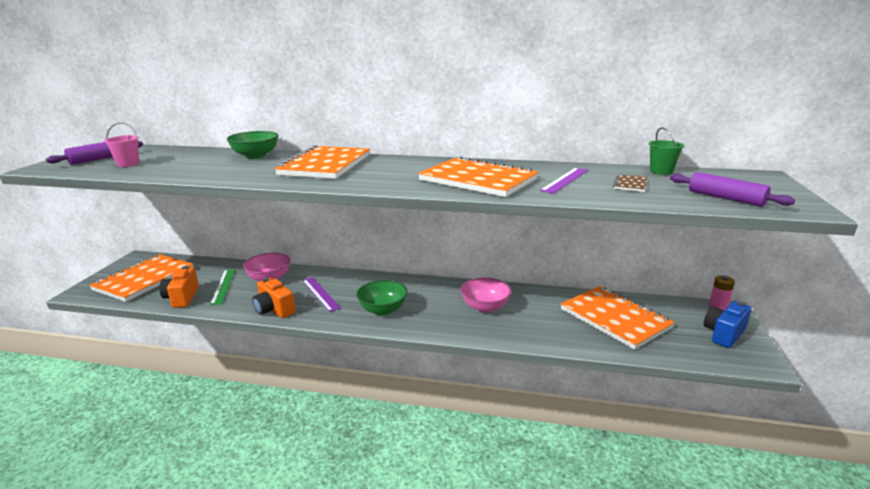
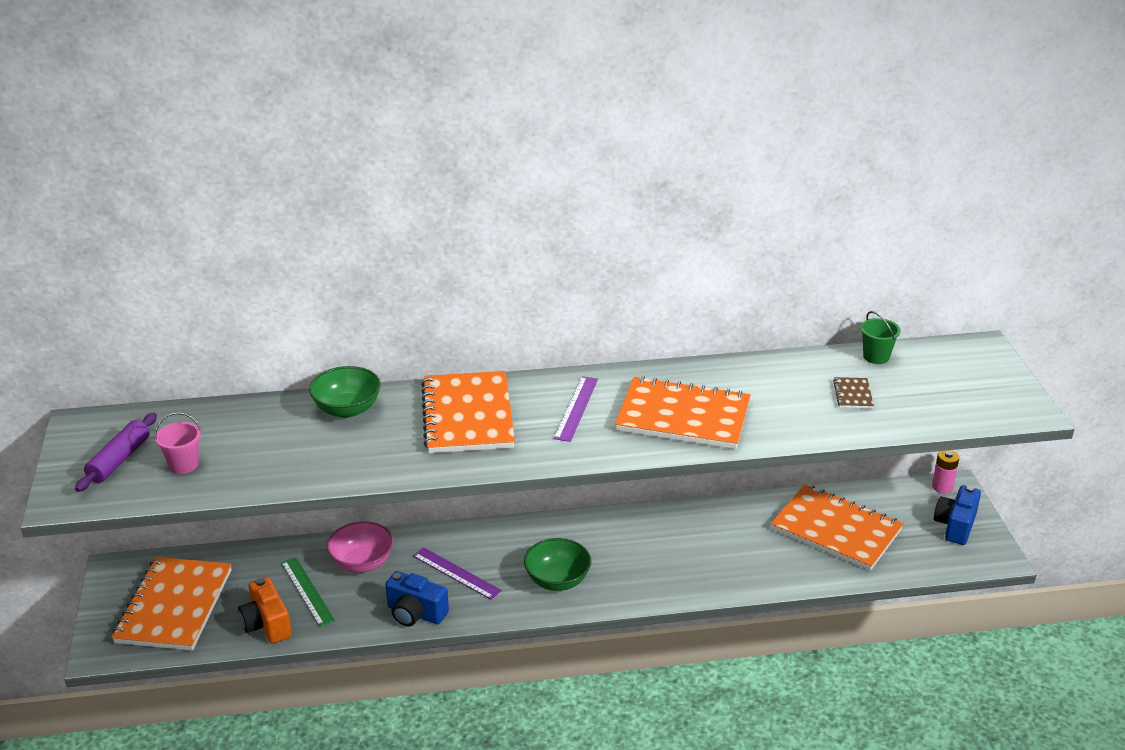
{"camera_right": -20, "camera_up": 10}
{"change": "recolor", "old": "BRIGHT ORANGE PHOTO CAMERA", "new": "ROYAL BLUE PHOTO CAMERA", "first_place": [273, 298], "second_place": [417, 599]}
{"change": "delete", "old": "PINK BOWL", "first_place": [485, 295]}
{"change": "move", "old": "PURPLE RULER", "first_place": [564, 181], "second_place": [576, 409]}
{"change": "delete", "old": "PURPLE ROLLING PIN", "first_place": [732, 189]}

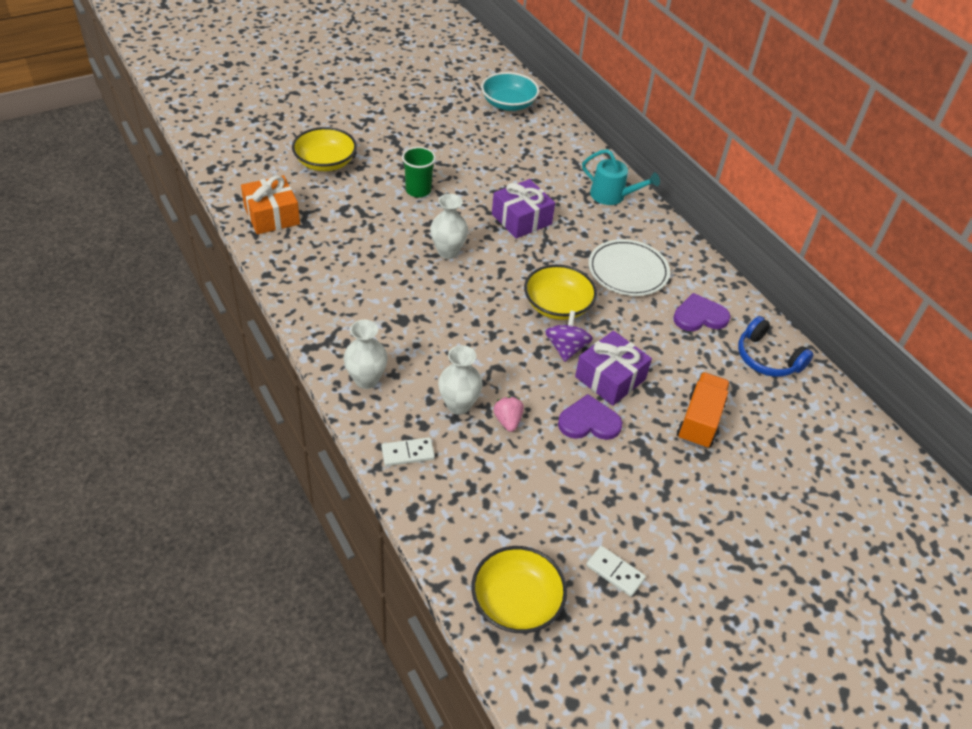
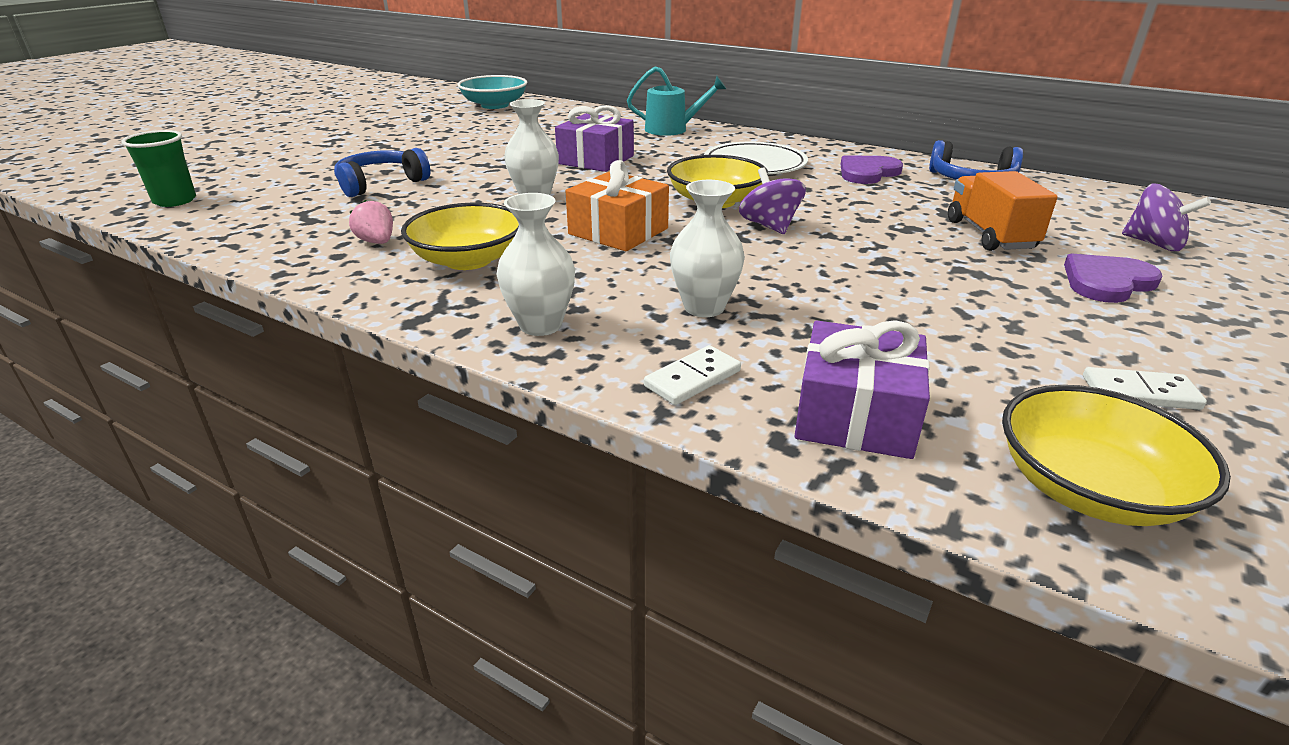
{"camera_right": -25, "camera_up": -15}
{"change": "move", "old": "BRIGHT ORANGE GIFT", "first_place": [270, 204], "second_place": [617, 205]}
{"change": "move", "old": "YELLOW BOWL", "first_place": [324, 149], "second_place": [460, 236]}
{"change": "move", "old": "GREEN BEAKER", "first_place": [419, 172], "second_place": [159, 168]}
{"change": "move", "old": "PINK BERRY", "first_place": [508, 414], "second_place": [371, 222]}
{"change": "move", "old": "PURPLE HEART", "first_place": [590, 417], "second_place": [1113, 278]}
{"change": "move", "old": "PURPLE GIFT", "first_place": [613, 368], "second_place": [862, 389]}
{"change": "insert", "new": "ROYAL BLUE OVER-EAR HEADPHONES", "second_place": [382, 172]}
{"change": "insert", "new": "PURPLE SPINNING TOP", "second_place": [1166, 217]}

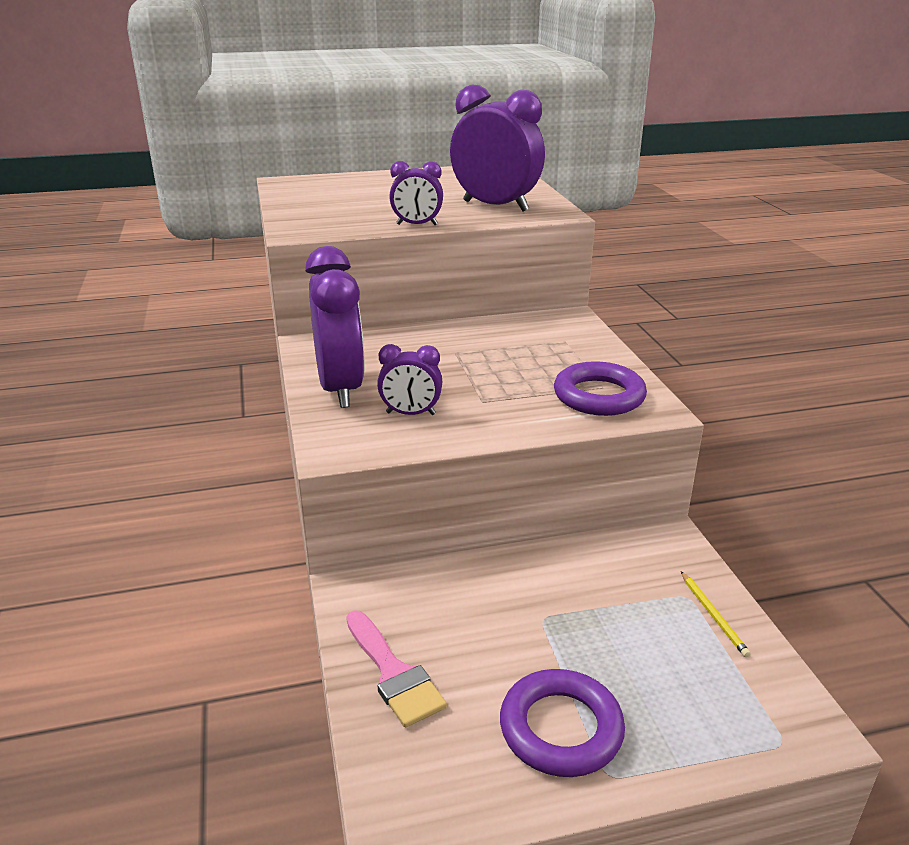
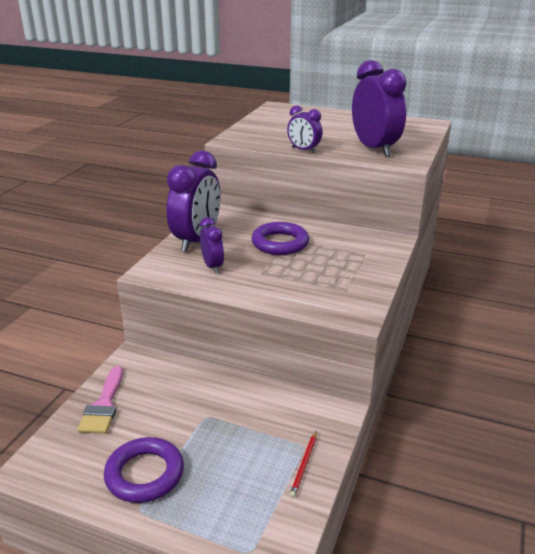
{"camera_right": 35, "camera_up": 0}
{"change": "rotate", "old": "PURPLE ALARM CLOCK", "first_place": [409, 379], "second_place": [212, 245], "degrees": -150}
{"change": "move", "old": "PURPLE HOOP", "first_place": [600, 388], "second_place": [280, 238]}
{"change": "recolor", "old": "YELLOW PENCIL", "new": "RED PENCIL", "first_place": [716, 614], "second_place": [303, 464]}

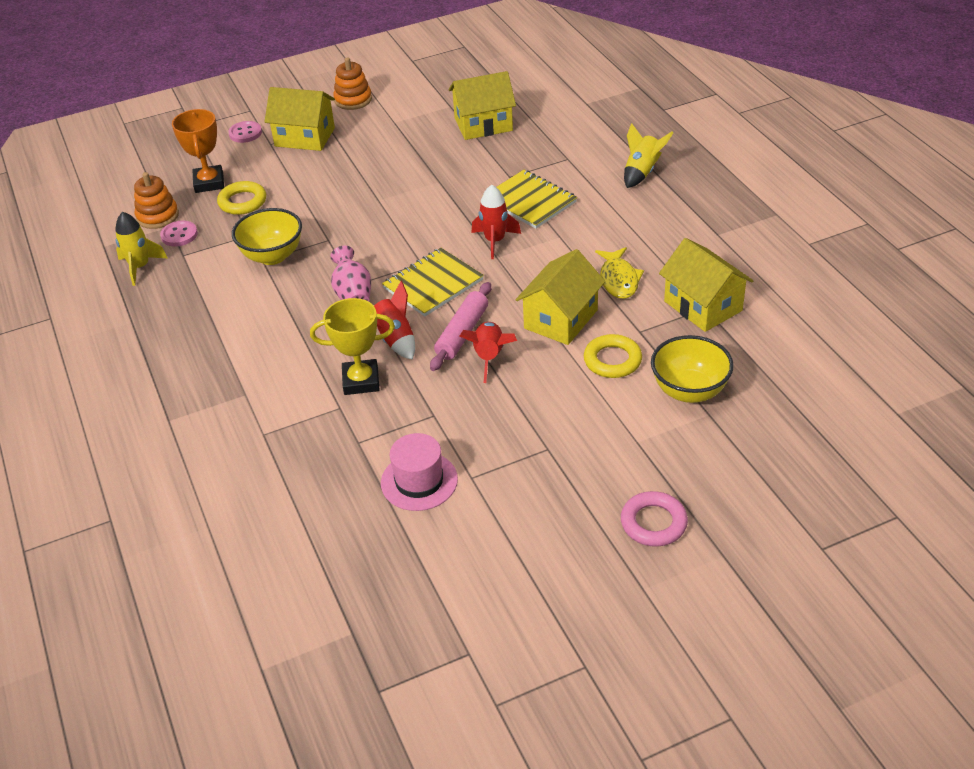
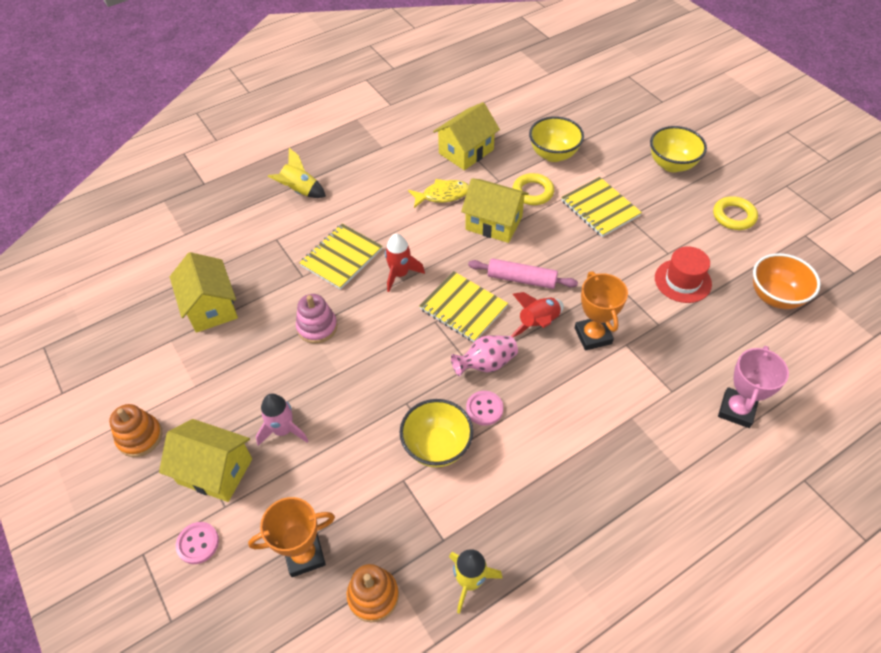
{"camera_right": -100, "camera_up": 10}
{"change": "move", "old": "PINK SEWING BUTTON", "first_place": [179, 234], "second_place": [484, 408]}
{"change": "move", "old": "YELLOW HOOP", "first_place": [241, 198], "second_place": [735, 213]}
{"change": "rotate", "old": "YELLOW HOUSE", "first_place": [300, 119], "second_place": [205, 460], "degrees": -75}
{"change": "recolor", "old": "YELLOW AWARD CUP", "new": "BRIGHT ORANGE AWARD CUP", "first_place": [352, 346], "second_place": [601, 311]}
{"change": "recolor", "old": "PINK TOP HAT", "new": "RED TOP HAT", "first_place": [419, 472], "second_place": [683, 274]}
{"change": "delete", "old": "RED SPACESHIP", "first_place": [488, 352]}
{"change": "replace", "old": "PINK HOOP", "new": "YELLOW BOWL", "first_place": [654, 519], "second_place": [678, 149]}
{"change": "insert", "new": "PINK SPACESHIP", "second_place": [282, 420]}
{"change": "insert", "new": "PINK STACKING RINGS", "second_place": [317, 319]}
{"change": "insert", "new": "YELLOW NOTEBOOK", "second_place": [601, 207]}
{"change": "insert", "new": "PINK AWARD CUP", "second_place": [753, 387]}
{"change": "insert", "new": "BRIGHT ORANGE BOWL", "second_place": [787, 281]}

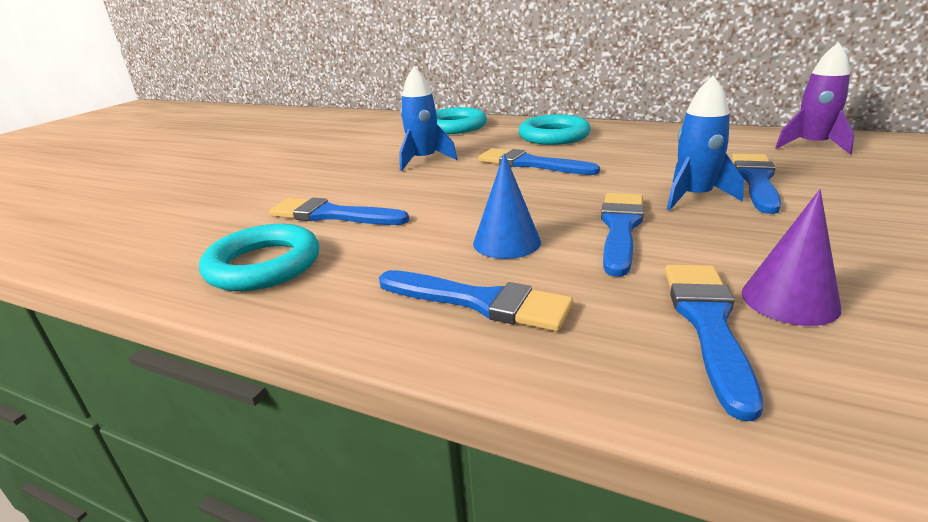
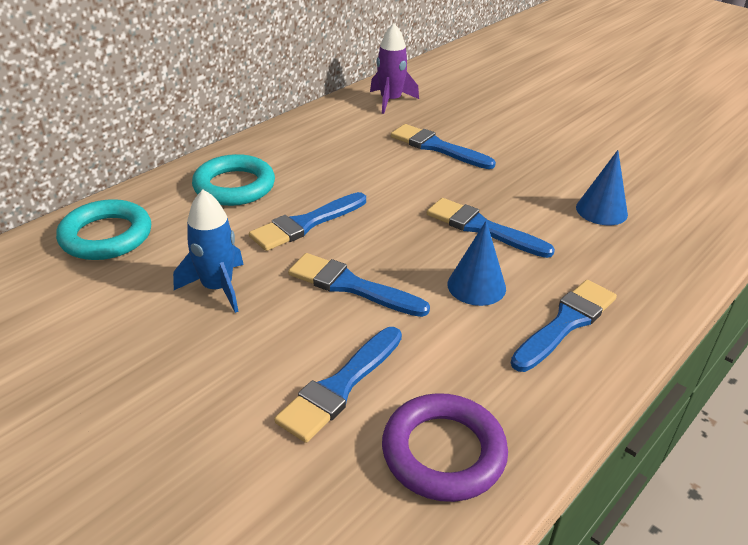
{"camera_right": -75, "camera_up": 10}
{"change": "recolor", "old": "TEAL HOOP", "new": "PURPLE HOOP", "first_place": [259, 257], "second_place": [445, 447]}
{"change": "move", "old": "ROYAL BLUE BRUSH", "first_place": [714, 343], "second_place": [359, 285]}
{"change": "delete", "old": "ROYAL BLUE SPACESHIP", "first_place": [705, 142]}
{"change": "recolor", "old": "PURPLE SOLID CONE", "new": "ROYAL BLUE SOLID CONE", "first_place": [791, 257], "second_place": [602, 187]}

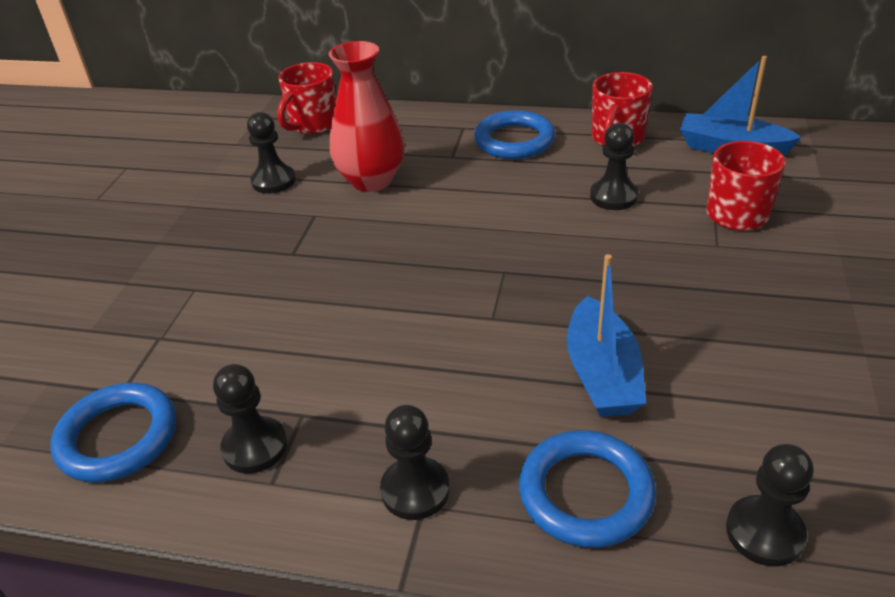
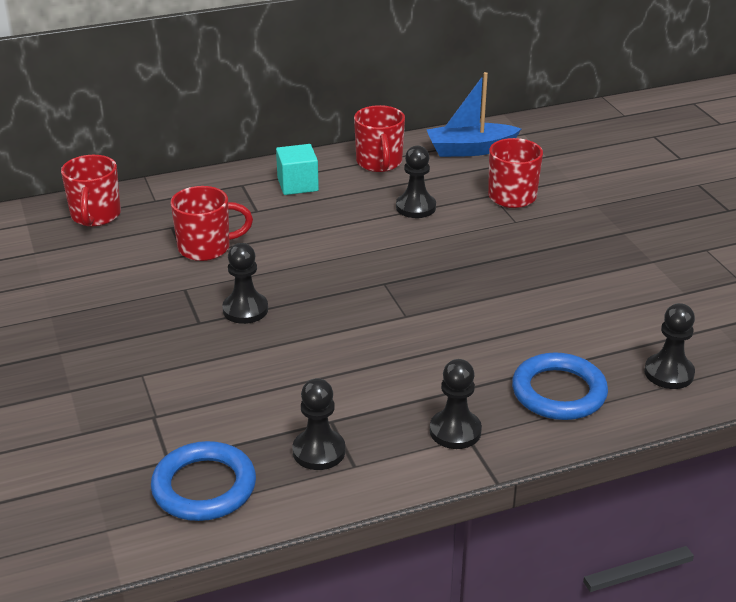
{"camera_right": -35, "camera_up": -5}
{"change": "move", "old": "EBONY PAWN", "first_place": [271, 153], "second_place": [245, 283]}
{"change": "replace", "old": "RED FLOWER VASE", "new": "RED MUG", "first_place": [367, 116], "second_place": [212, 223]}
{"change": "replace", "old": "ROYAL BLUE HOOP", "new": "TEAL CUBE", "first_place": [514, 134], "second_place": [297, 169]}
{"change": "delete", "old": "ROYAL BLUE BOAT", "first_place": [606, 335]}

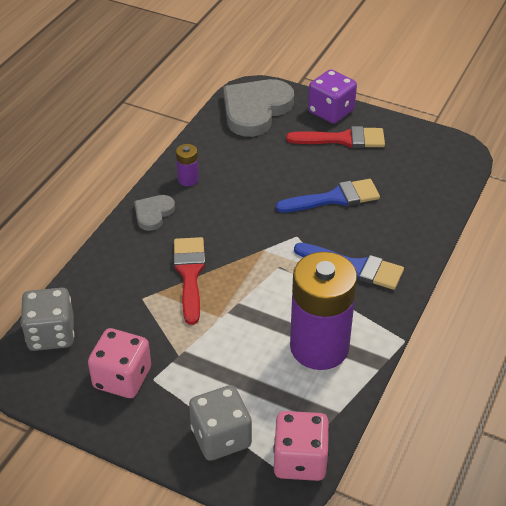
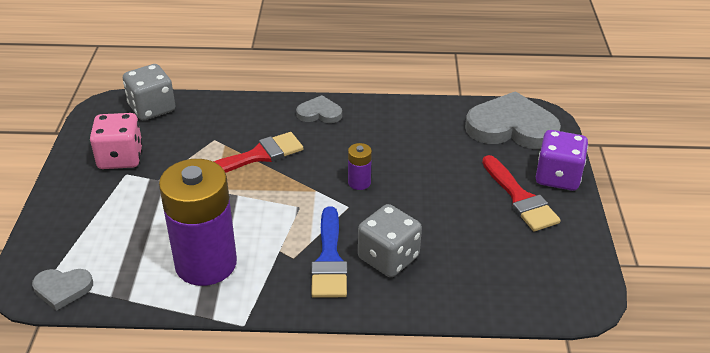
{"camera_right": 65, "camera_up": -5}
{"change": "move", "old": "PURPLE AA BATTERY", "first_place": [187, 165], "second_place": [360, 166]}
{"change": "move", "old": "ASH-GREY DIE", "first_place": [220, 423], "second_place": [390, 240]}
{"change": "replace", "old": "PINK DIE", "new": "ASH-GREY HEART", "first_place": [301, 446], "second_place": [62, 290]}
{"change": "delete", "old": "ROYAL BLUE BRUSH", "first_place": [328, 196]}

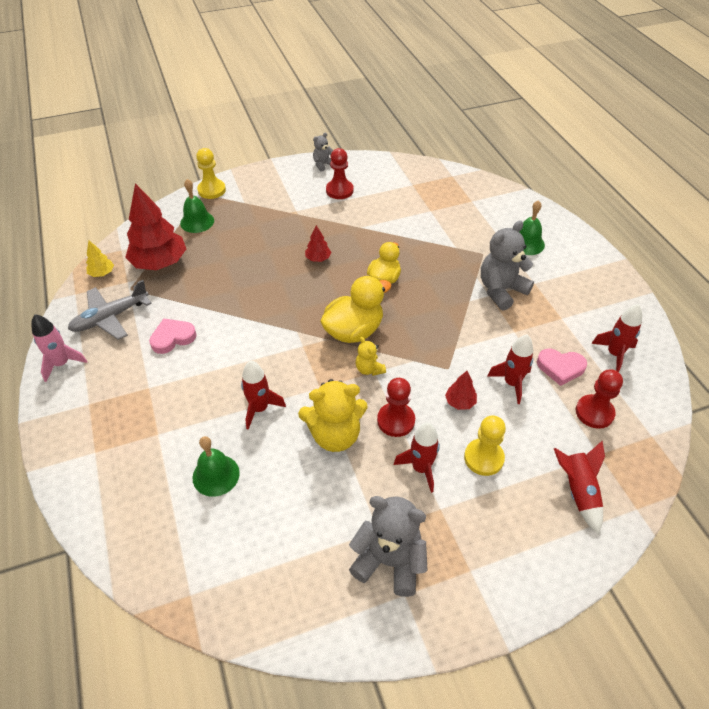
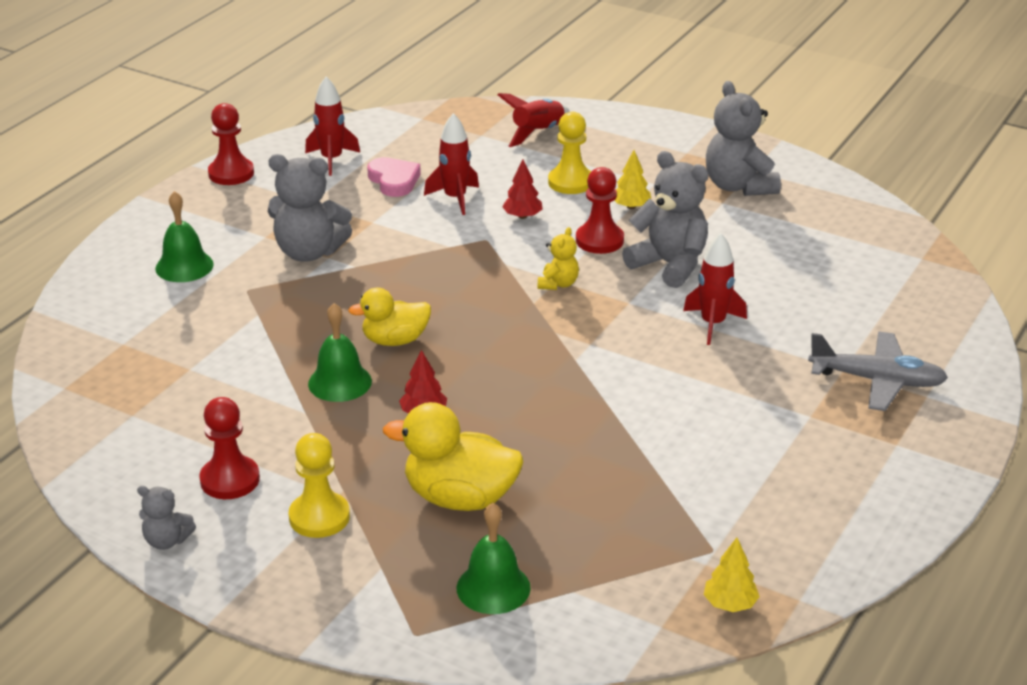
{"camera_right": -130, "camera_up": -15}
{"change": "delete", "old": "PINK SPACESHIP", "first_place": [59, 348]}
{"change": "move", "old": "ASH-GREY TOY PLANE", "first_place": [110, 310], "second_place": [878, 371]}
{"change": "delete", "old": "RED TOY TREE", "first_place": [155, 226]}
{"change": "delete", "old": "PINK HEART", "first_place": [173, 336]}
{"change": "move", "old": "GREEN HAND BELL", "first_place": [216, 466], "second_place": [340, 352]}
{"change": "move", "old": "YELLOW PAWN", "first_place": [211, 173], "second_place": [319, 485]}
{"change": "recolor", "old": "YELLOW TEDDY BEAR", "new": "ASH-GREY TEDDY BEAR", "first_place": [333, 415], "second_place": [665, 219]}
{"change": "move", "old": "YELLOW RUBBER DUCK", "first_place": [355, 309], "second_place": [453, 456]}
{"change": "replace", "old": "RED SPACESHIP", "new": "YELLOW TOY TREE", "first_place": [417, 457], "second_place": [633, 179]}
{"change": "move", "old": "RED PAWN", "first_place": [599, 399], "second_place": [231, 144]}

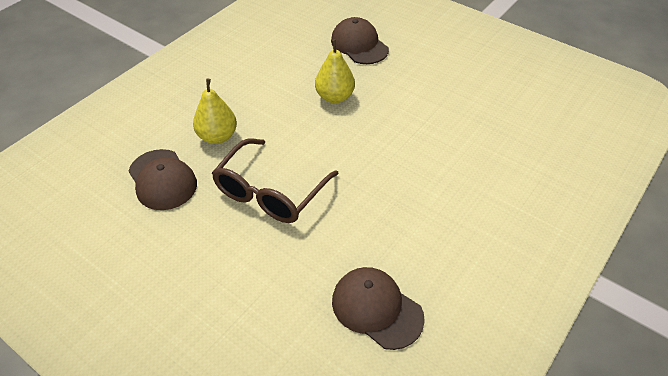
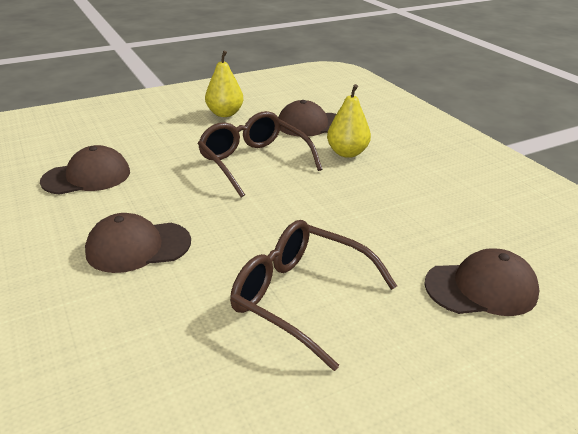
{"camera_right": 115, "camera_up": -15}
{"change": "move", "old": "YELLOW PEAR", "first_place": [335, 71], "second_place": [224, 84]}
{"change": "insert", "new": "RUSSET CAP", "second_place": [138, 243]}
{"change": "insert", "new": "RUSSET EYEGLASSES", "second_place": [313, 295]}

